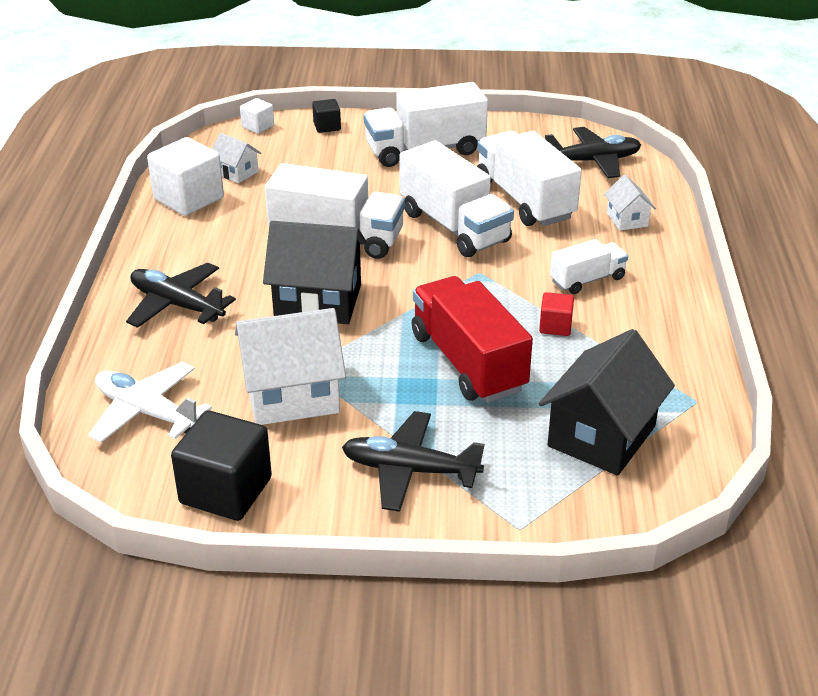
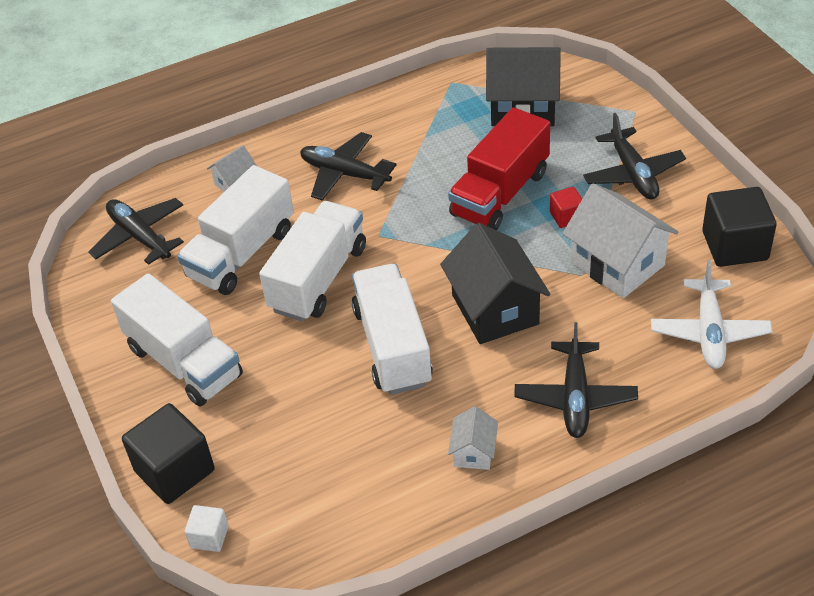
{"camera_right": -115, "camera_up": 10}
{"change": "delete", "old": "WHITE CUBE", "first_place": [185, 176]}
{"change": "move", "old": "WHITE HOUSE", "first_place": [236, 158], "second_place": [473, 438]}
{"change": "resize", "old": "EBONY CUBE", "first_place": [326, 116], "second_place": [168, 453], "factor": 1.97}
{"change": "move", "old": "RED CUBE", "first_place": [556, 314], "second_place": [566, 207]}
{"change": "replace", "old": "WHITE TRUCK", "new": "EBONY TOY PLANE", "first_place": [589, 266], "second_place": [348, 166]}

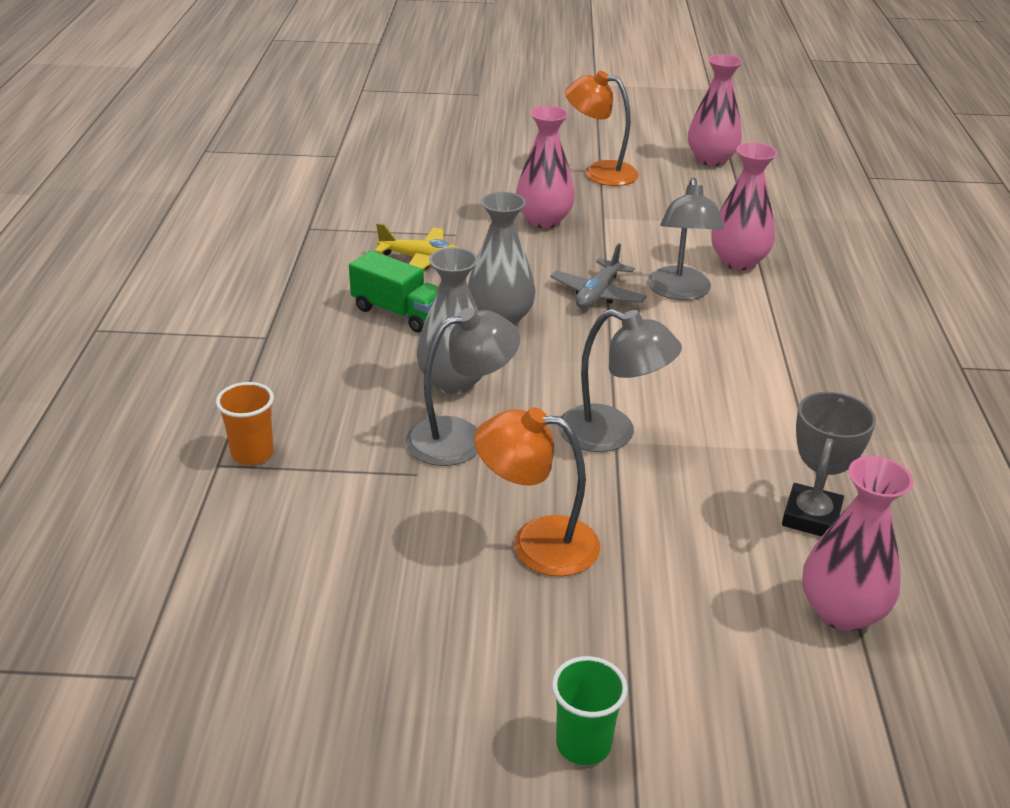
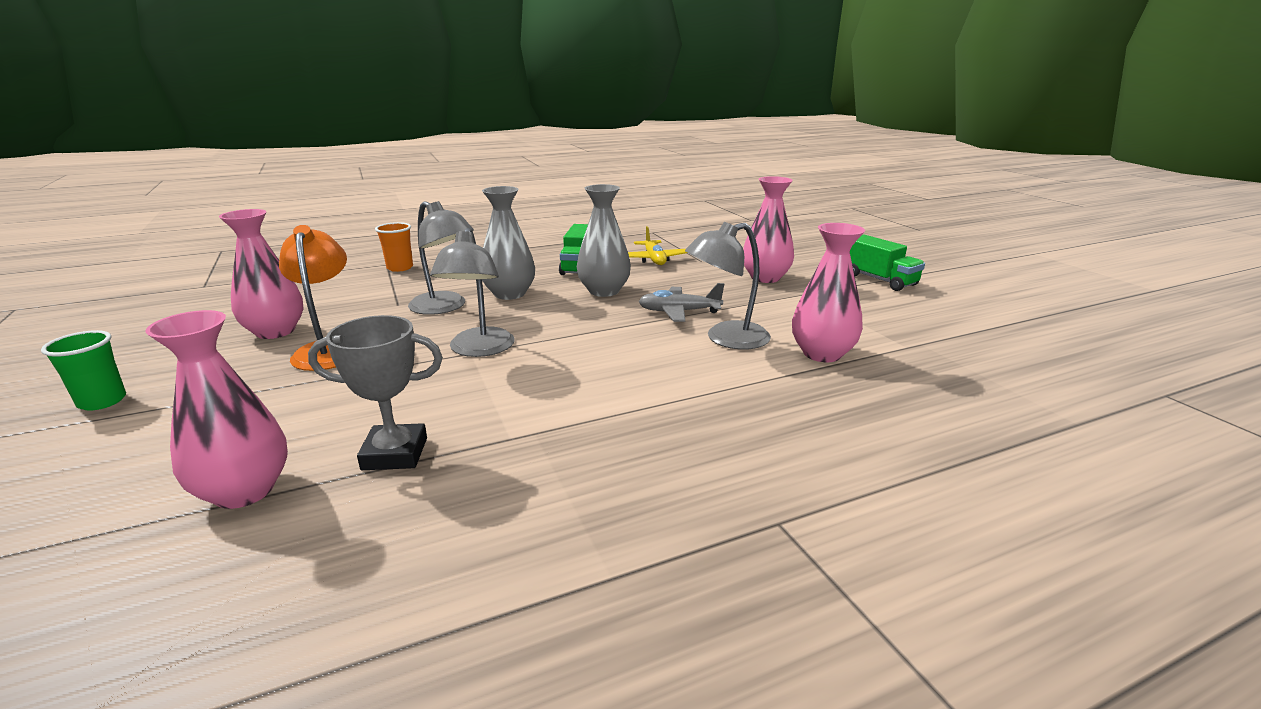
{"camera_right": 65, "camera_up": -10}
{"change": "replace", "old": "BRIGHT ORANGE READING LAMP", "new": "GREEN TRUCK", "first_place": [602, 128], "second_place": [887, 262]}
{"change": "move", "old": "PINK FLOWER VASE", "first_place": [715, 110], "second_place": [261, 274]}

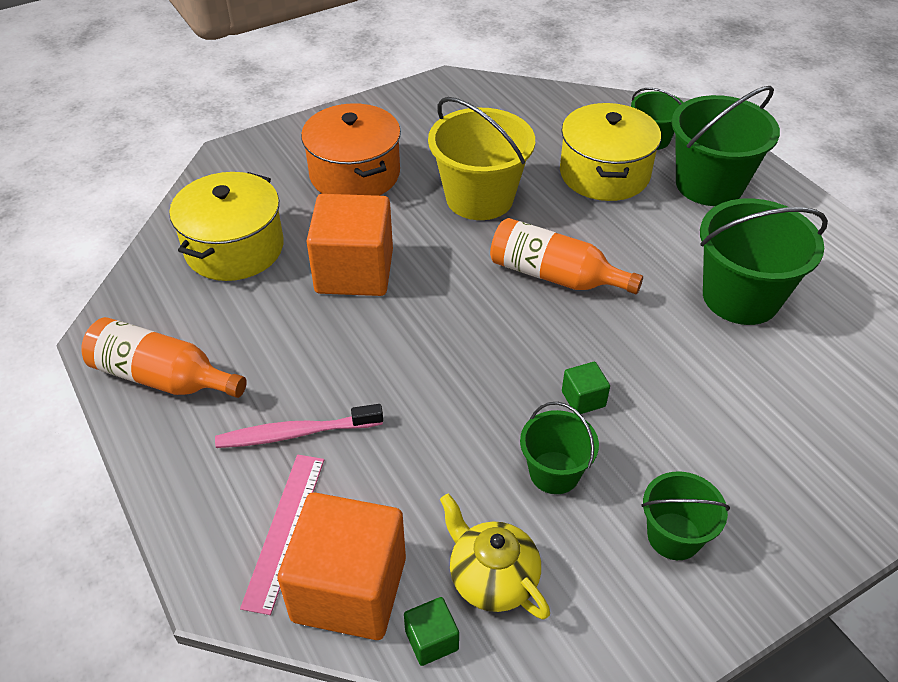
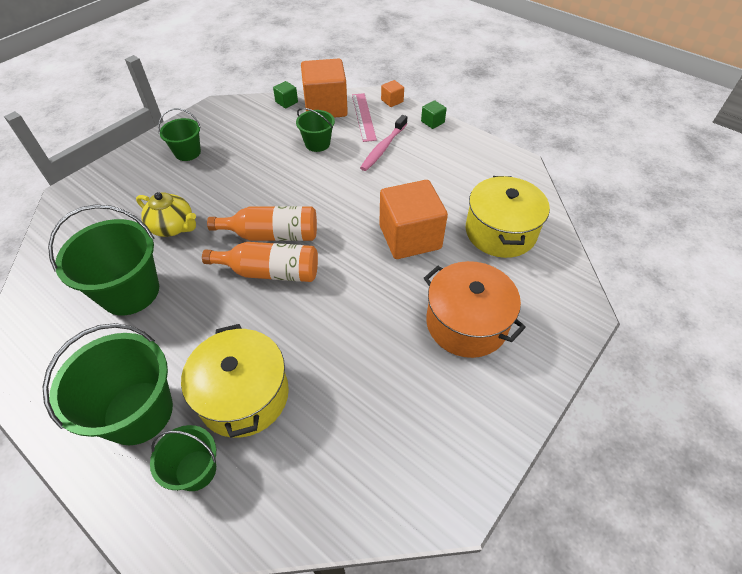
{"camera_right": 160, "camera_up": 5}
{"change": "move", "old": "BRIGHT ORANGE DRINK BOTTLE", "first_place": [164, 357], "second_place": [262, 223]}
{"change": "rotate", "old": "PINK TOOTHBRUSH", "first_place": [299, 426], "second_place": [383, 143], "degrees": 150}
{"change": "delete", "old": "YELLOW BUCKET", "first_place": [481, 158]}
{"change": "move", "old": "YELLOW TEA POT", "first_place": [495, 556], "second_place": [166, 214]}
{"change": "move", "old": "GREEN BUCKET", "first_place": [559, 448], "second_place": [315, 130]}
{"change": "move", "old": "GREEN CUBE", "first_place": [586, 388], "second_place": [434, 114]}
{"change": "insert", "new": "BRIGHT ORANGE CUBE", "second_place": [392, 93]}

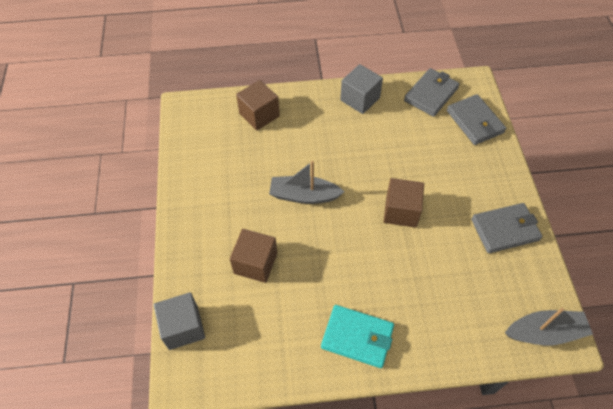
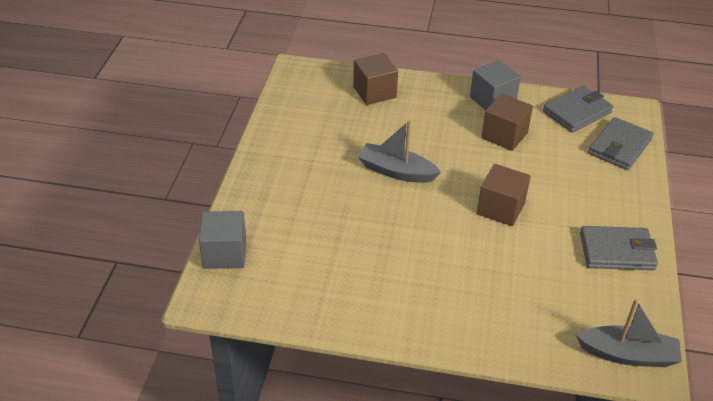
{"camera_right": 15, "camera_up": -15}
{"change": "move", "old": "RUSSET CUBE", "first_place": [253, 256], "second_place": [507, 122]}
{"change": "delete", "old": "TEAL WALLET", "first_place": [357, 336]}
{"change": "rotate", "old": "ASH-GREY WALLET", "first_place": [476, 119], "second_place": [621, 143], "degrees": 45}

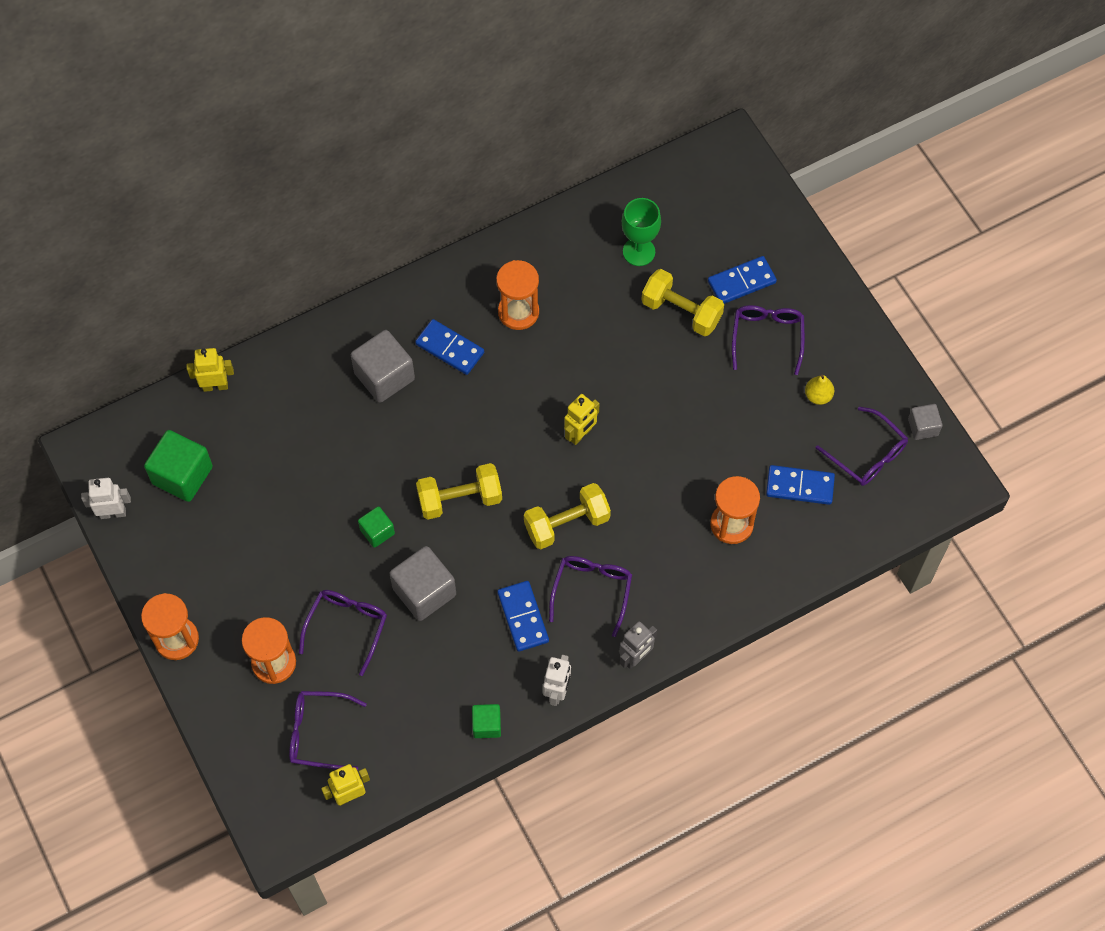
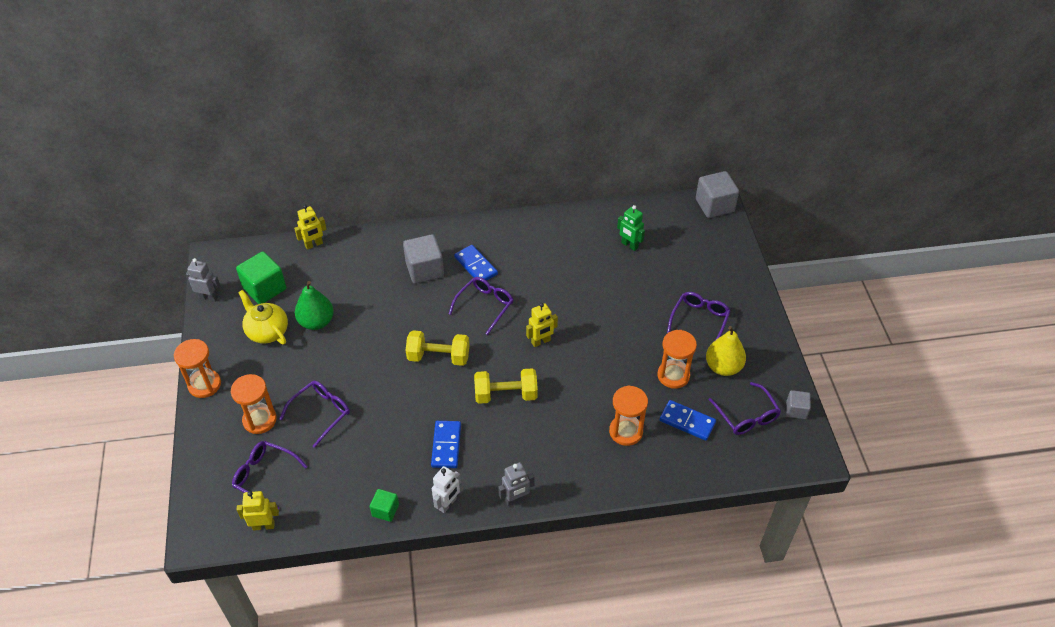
{"camera_right": 20, "camera_up": -15}
{"change": "recolor", "old": "WHITE TOY ROBOT", "new": "ASH-GREY TOY ROBOT", "first_place": [106, 498], "second_place": [203, 280]}
{"change": "rotate", "old": "YELLOW TOY ROBOT", "first_place": [210, 370], "second_place": [310, 227], "degrees": 135}
{"change": "delete", "old": "GREEN CUBE", "first_place": [376, 527]}
{"change": "move", "old": "ASH-GREY CUBE", "first_place": [423, 583], "second_place": [717, 194]}
{"change": "move", "old": "BRIGHT ORANGE HOURGLASS", "first_place": [517, 295], "second_place": [677, 359]}
{"change": "move", "old": "PURPLE EYEGLASSES", "first_place": [590, 596], "second_place": [481, 306]}
{"change": "replace", "old": "GREEN WINE GLASS", "new": "GREEN TOY ROBOT", "first_place": [641, 232], "second_place": [631, 228]}
{"change": "delete", "old": "YELLOW FREE WEIGHT", "first_place": [682, 302]}
{"change": "delete", "old": "ROYAL BLUE DOMINO", "first_place": [742, 280]}
{"change": "resize", "old": "YELLOW PEAR", "first_place": [819, 390], "second_place": [726, 351], "factor": 1.76}
{"change": "insert", "new": "YELLOW TEA POT", "second_place": [263, 317]}
{"change": "insert", "new": "GREEN PEAR", "second_place": [314, 305]}

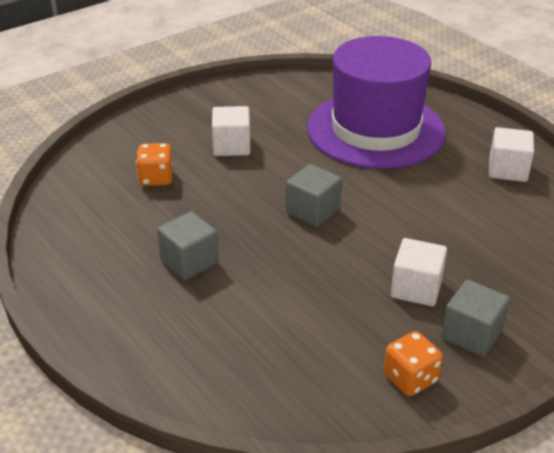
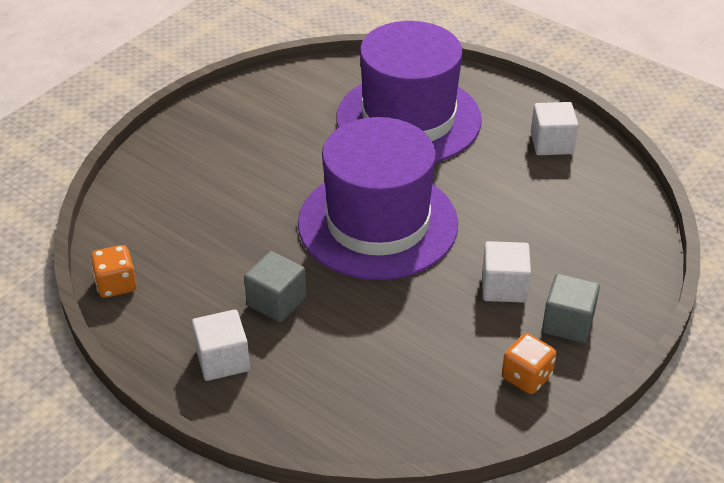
{"camera_right": -15, "camera_up": 5}
{"change": "move", "old": "BRIGHT ORANGE DIE", "first_place": [154, 164], "second_place": [113, 271]}
{"change": "move", "old": "WHITE CUBE", "first_place": [231, 131], "second_place": [221, 345]}
{"change": "replace", "old": "ASH-GREY CUBE", "new": "PURPLE TOP HAT", "first_place": [314, 195], "second_place": [378, 198]}

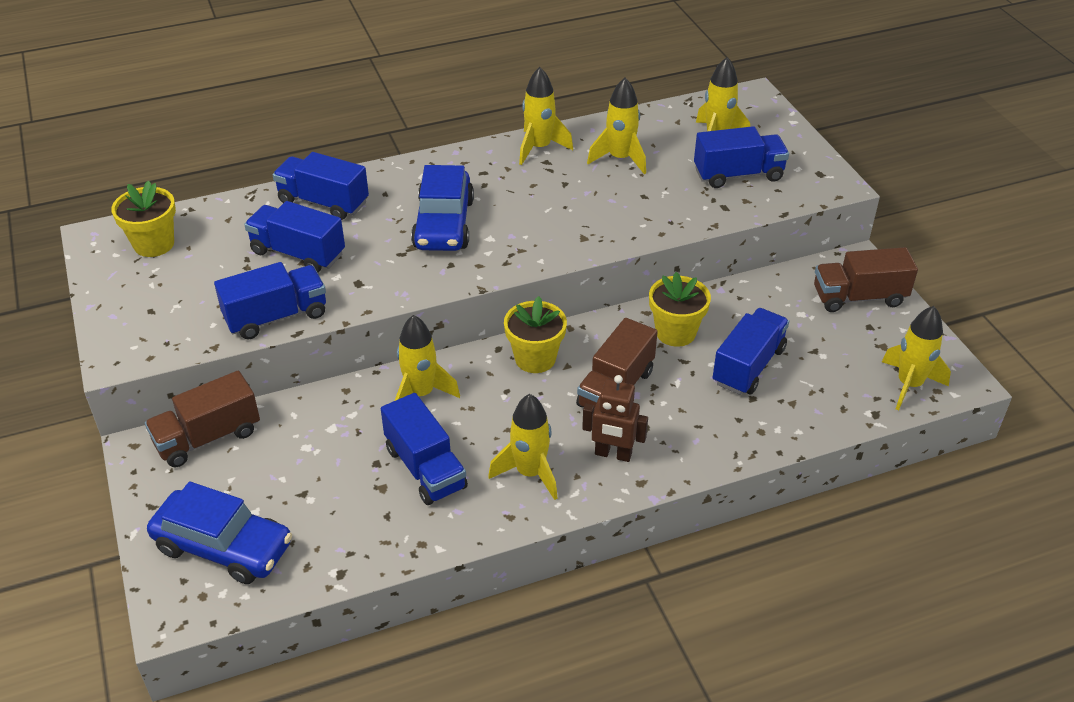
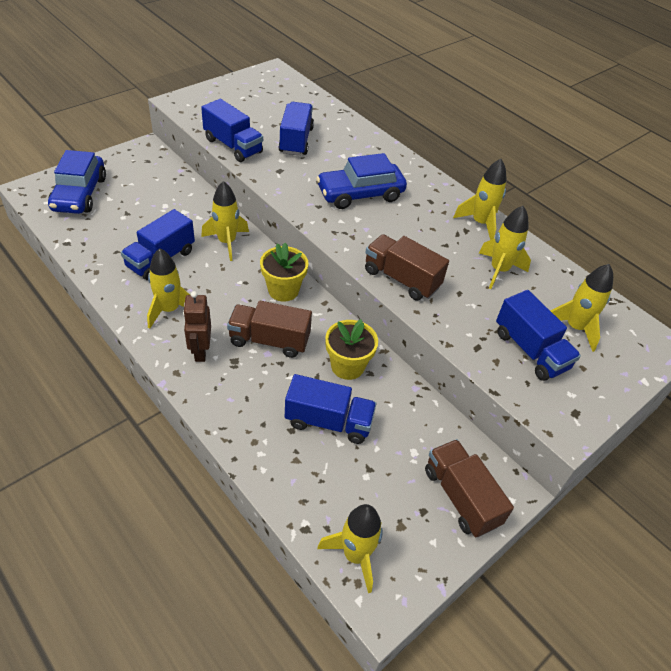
{"camera_right": 65, "camera_up": 5}
{"change": "delete", "old": "YELLOW PLANT POT", "first_place": [143, 218]}
{"change": "move", "old": "RUSSET TRUCK", "first_place": [202, 419], "second_place": [407, 267]}
{"change": "delete", "old": "ROYAL BLUE TRUCK", "first_place": [321, 186]}

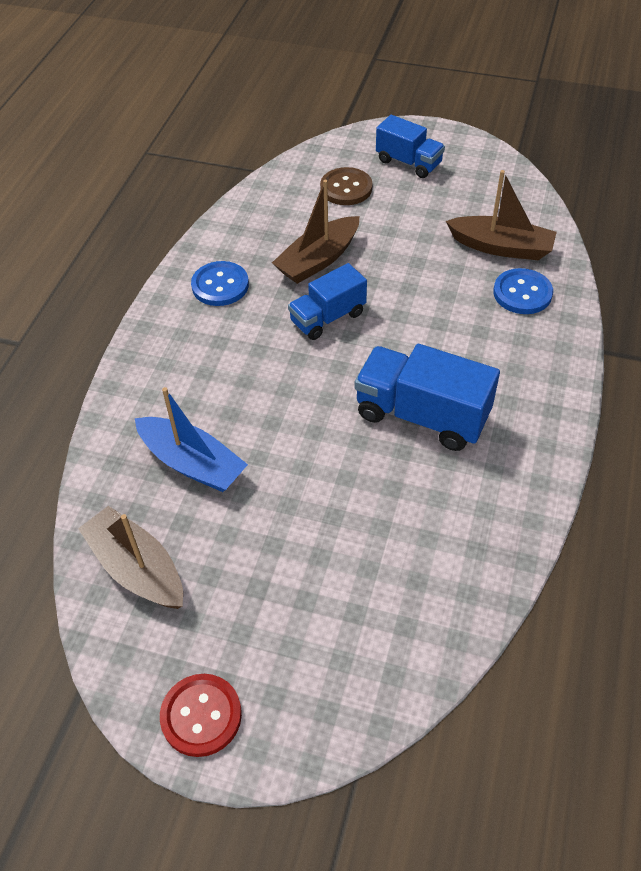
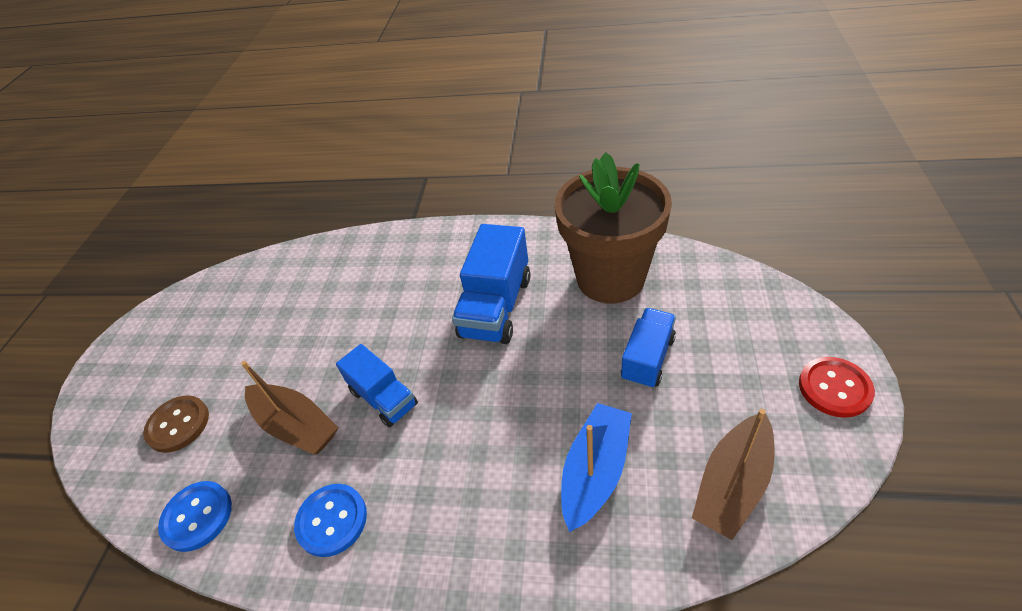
{"camera_right": -95, "camera_up": -5}
{"change": "move", "old": "ROYAL BLUE TRUCK", "first_place": [410, 146], "second_place": [648, 348]}
{"change": "delete", "old": "RUSSET BOAT", "first_place": [501, 215]}
{"change": "move", "old": "ROYAL BLUE SEWING BUTTON", "first_place": [523, 291], "second_place": [195, 516]}
{"change": "insert", "new": "RUSSET PLANT POT", "second_place": [613, 227]}

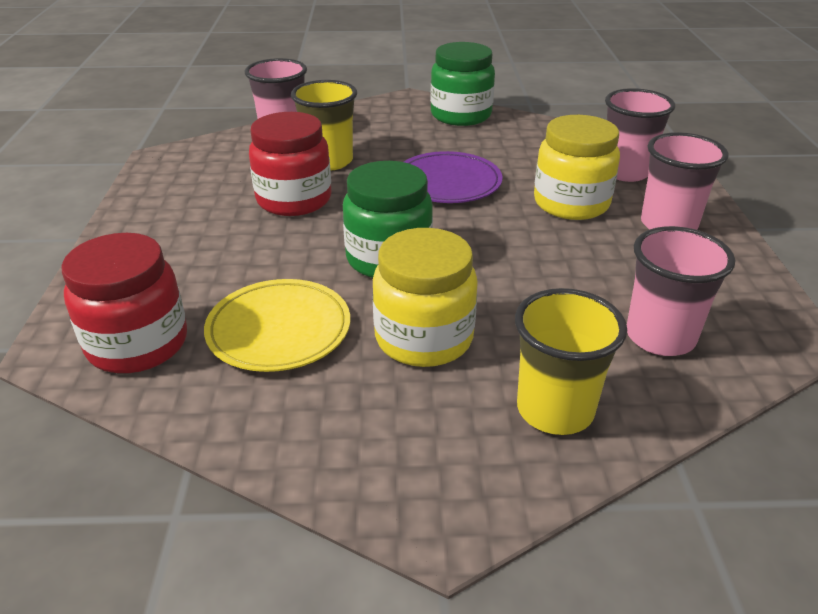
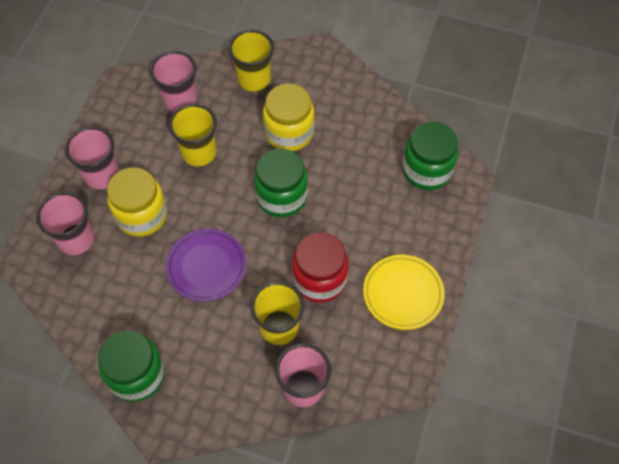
{"camera_right": -160, "camera_up": 25}
{"change": "recolor", "old": "RED JAM JAR", "new": "GREEN JAM JAR", "first_place": [124, 303], "second_place": [430, 156]}
{"change": "move", "old": "YELLOW DINNER PLATE", "first_place": [277, 325], "second_place": [404, 292]}
{"change": "insert", "new": "YELLOW BEAKER", "second_place": [193, 135]}

